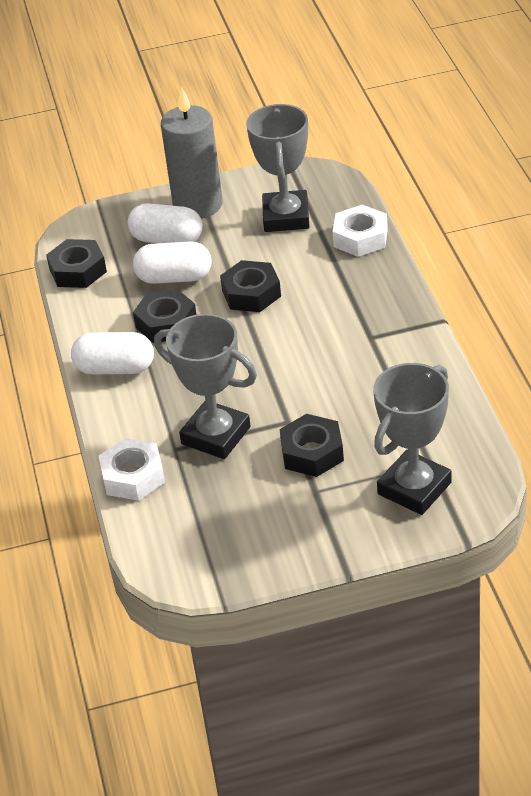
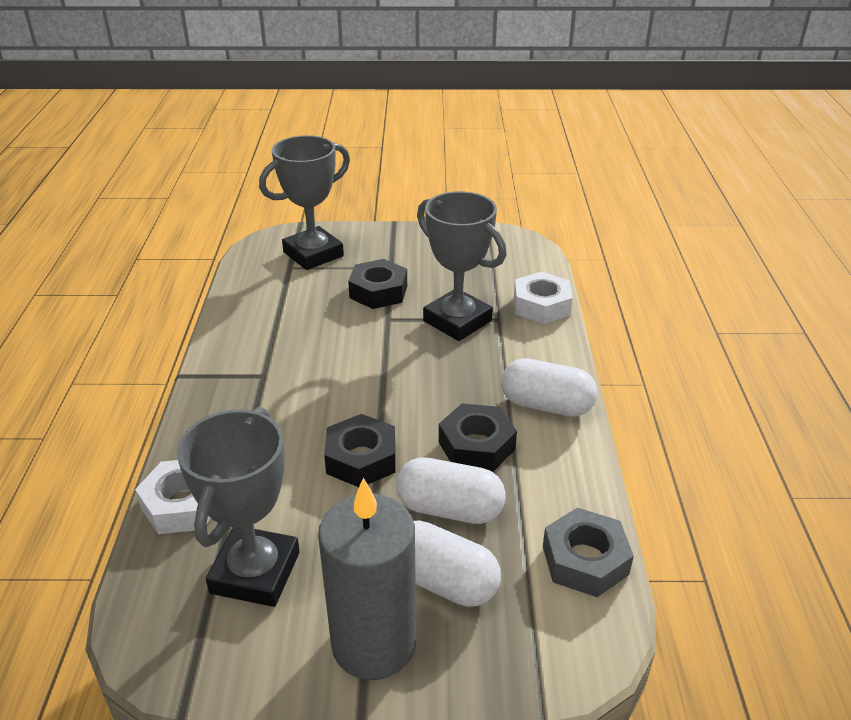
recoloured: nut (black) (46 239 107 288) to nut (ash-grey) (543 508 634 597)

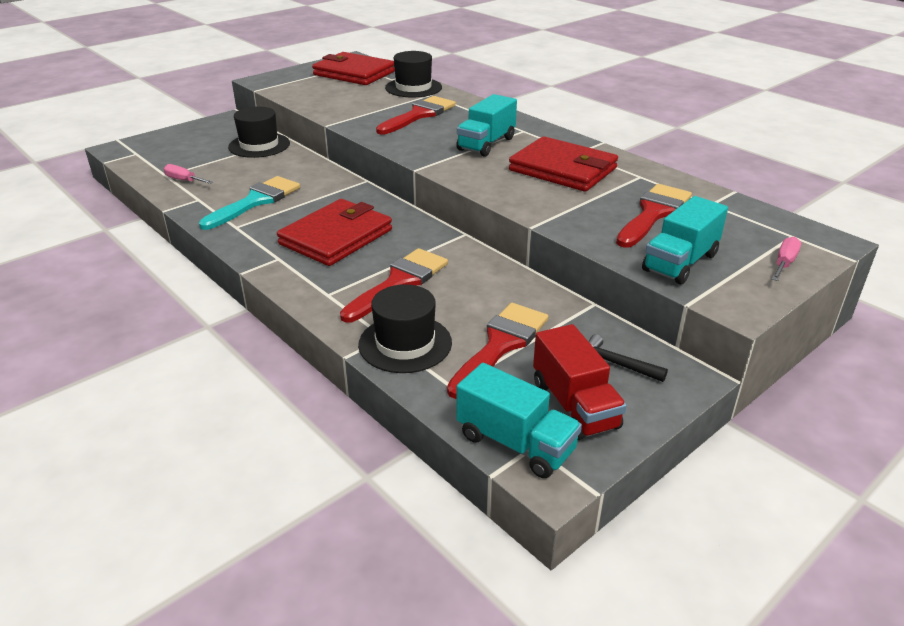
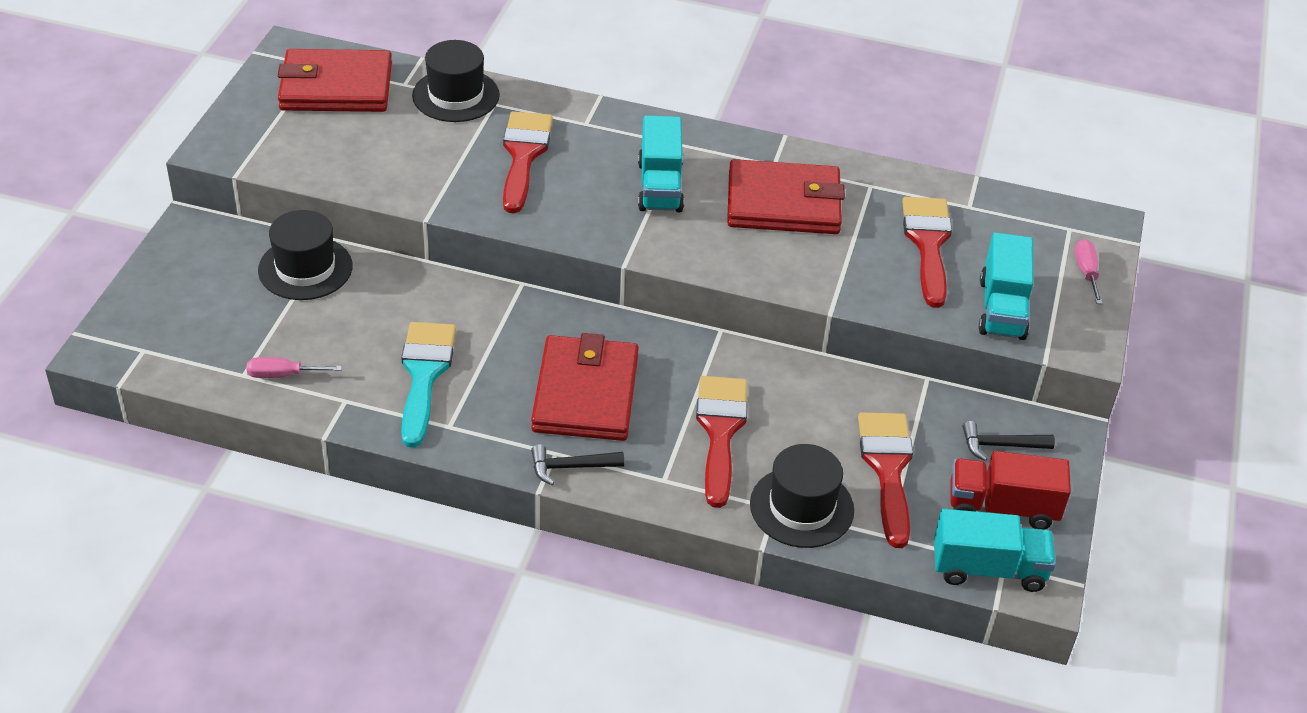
added: claw hammer (black) (531 444 624 485)
turned: lorry (crimson) (533 324 627 440) = (950 451 1071 529) 150 degrees clockwise

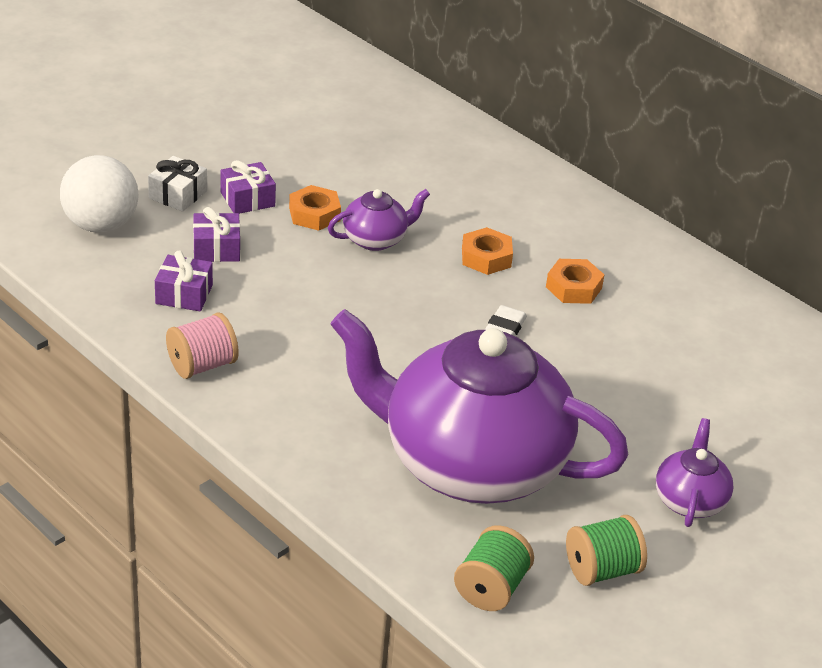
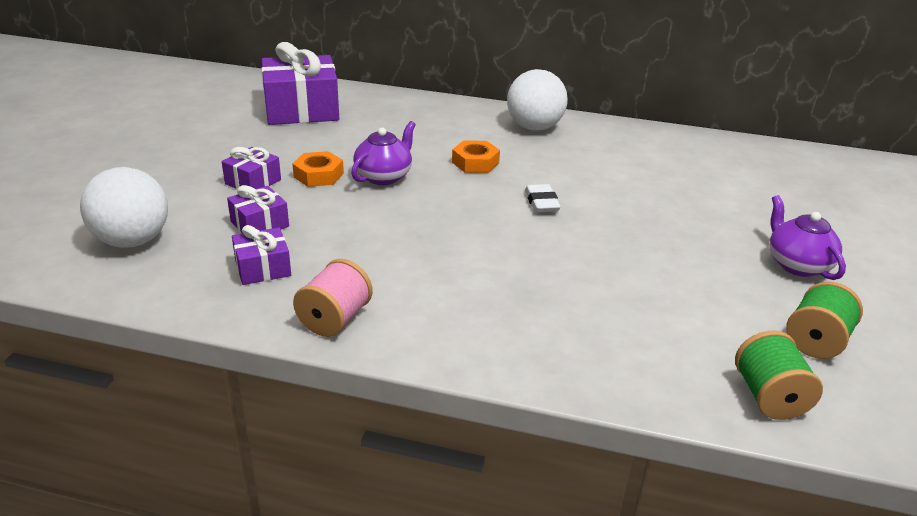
removed: gift (snow-white) (148 156 207 212); teapot (purple) (330 309 628 504); nut (bright orange) (546 259 604 304)
added: gift (purple) (261 42 339 125); play ball (snow-white) (507 69 568 131)

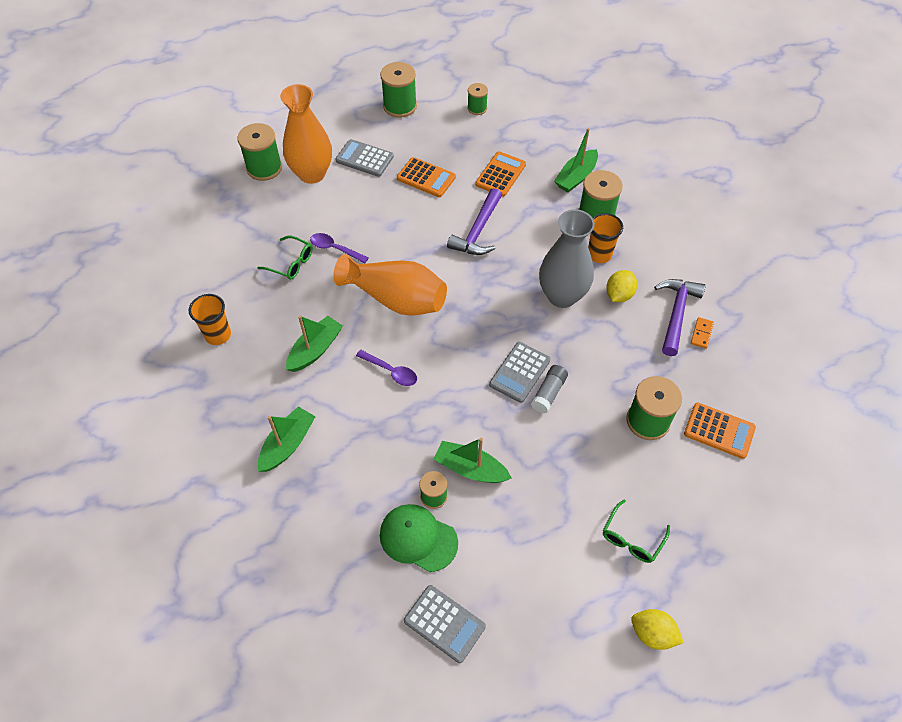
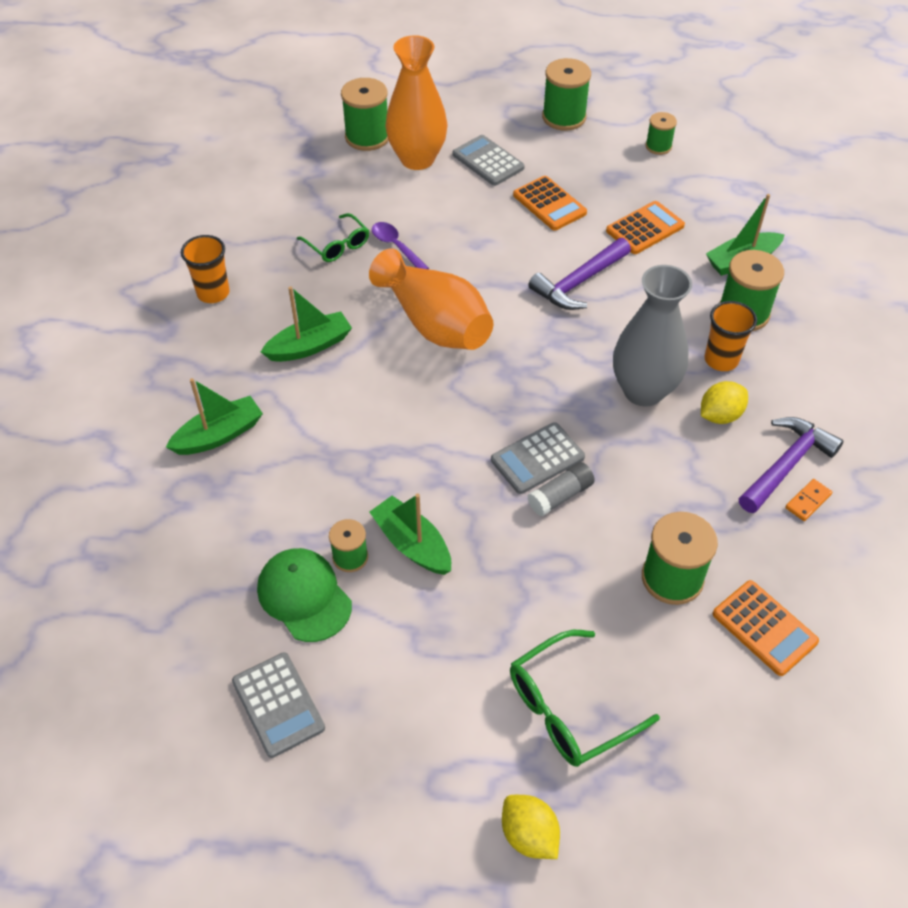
removed: tablespoon (purple) (356 350 417 386)
resized: glasses (green) (603 499 670 563) = (510 630 660 767) x1.53

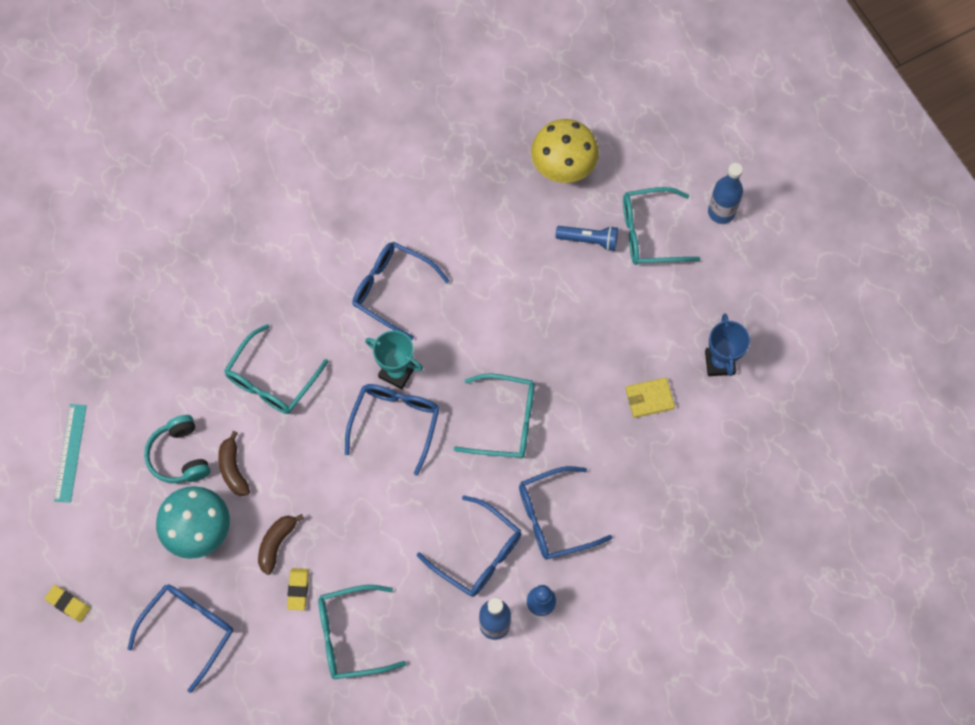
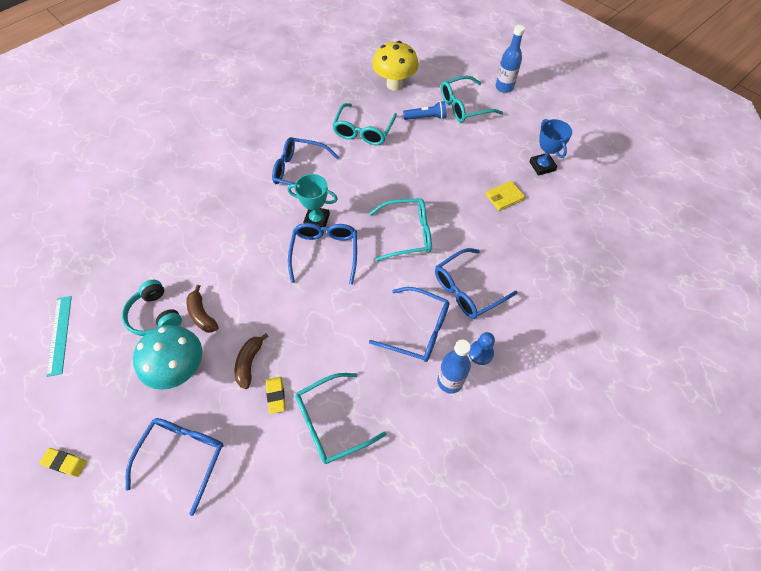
moved: glasses (teal) (224 324 328 414) to (332 103 397 145)

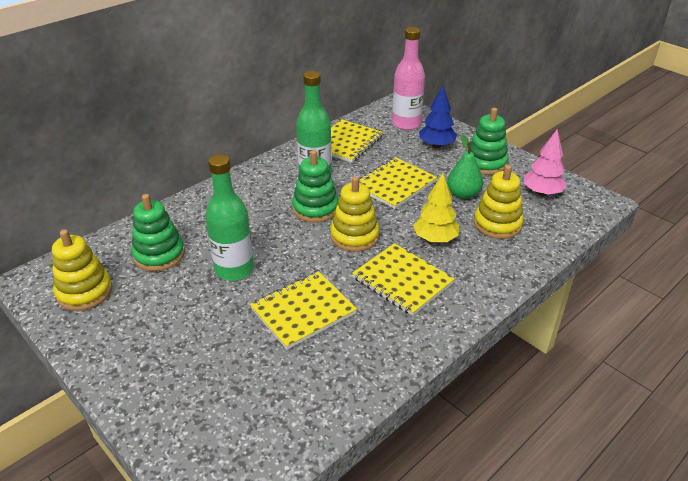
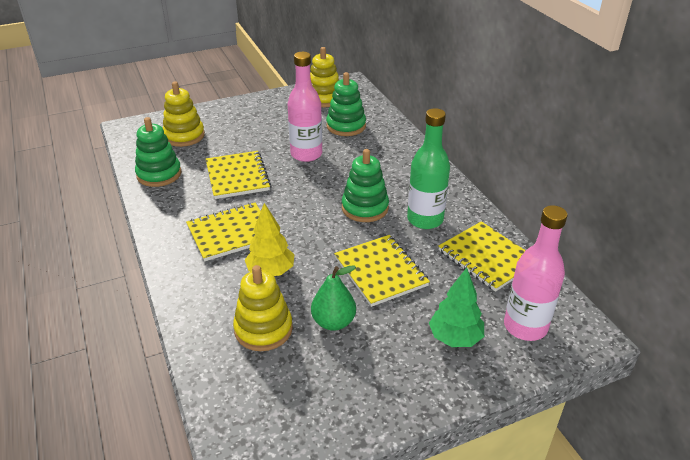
removed: tree (rosy) (524 129 567 196)
moved: stacking toy (bright yellow) (330 176 379 252) to (163 82 205 147); stacking toy (green) (466 108 508 175) to (135 117 182 187)
recoloured: bottle (green) (205 154 254 281) to bottle (rosy) (287 52 322 162); tree (cobalt) (419 86 457 148) to tree (green) (429 268 484 347)

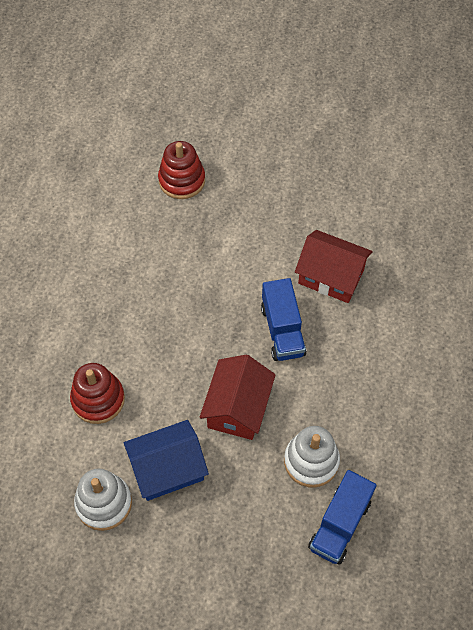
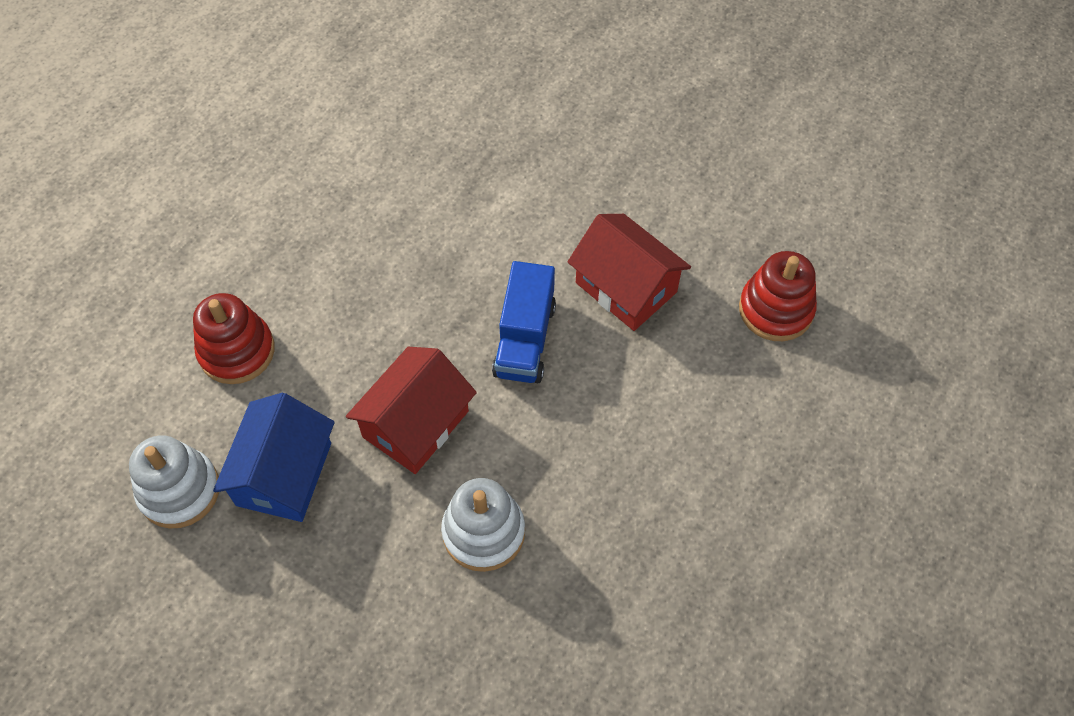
removed: lorry (cobalt) (308 470 377 565)
moved: stacking toy (crimson) (158 141 205 199) to (739 251 817 341)
turned: cottage (cobalt) (124 420 209 501) = (213 393 335 522) 75 degrees counterclockwise

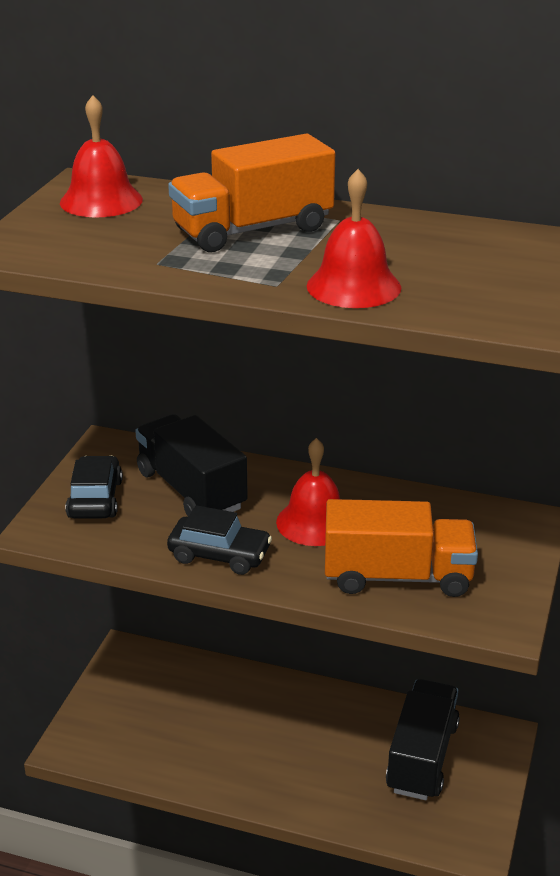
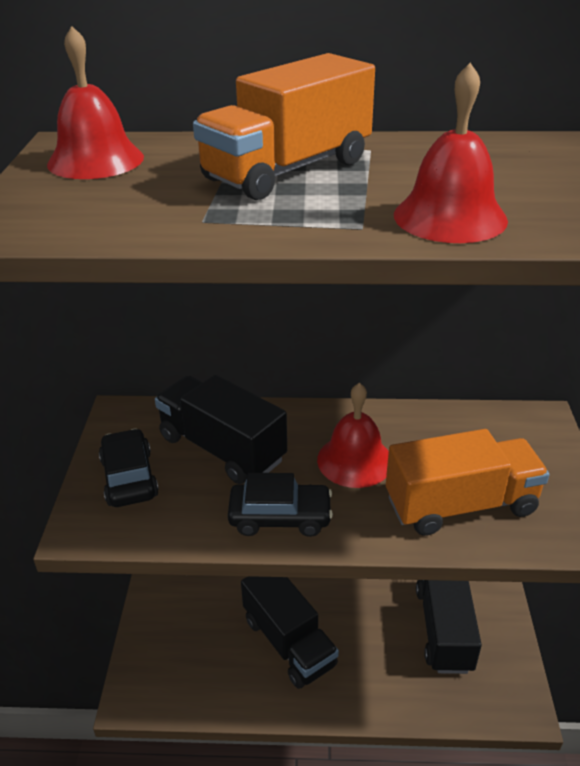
added: lorry (black) (241 576 339 689)

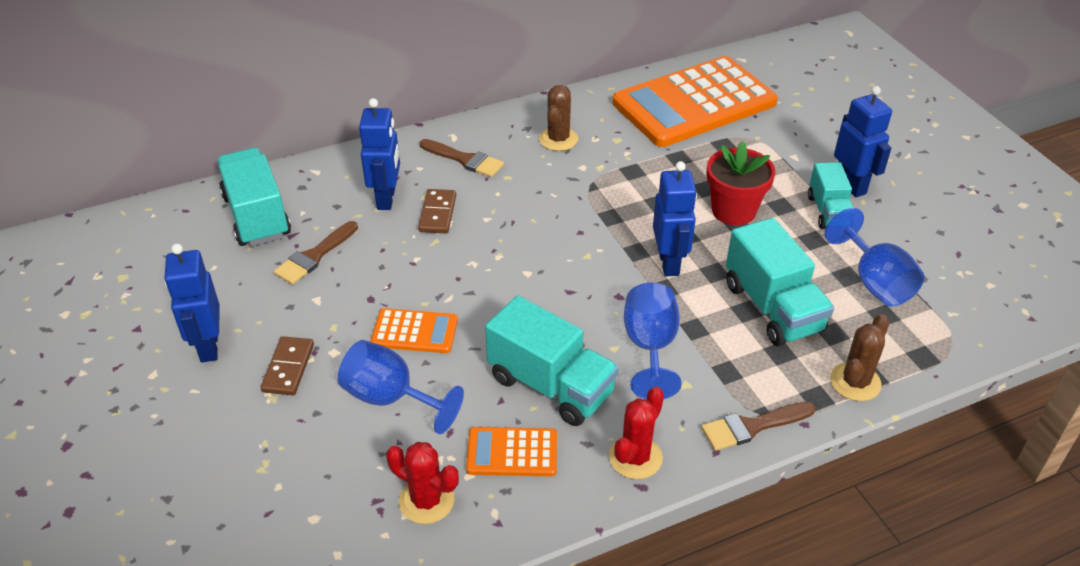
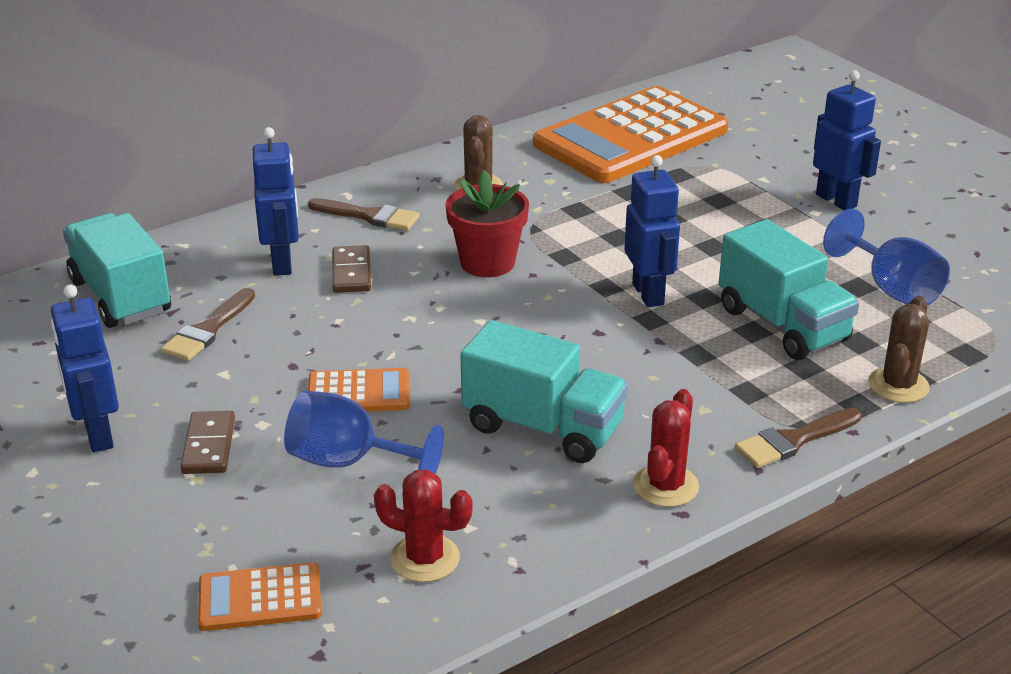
removed: chalice (cobalt) (624 283 682 399); lorry (teal) (808 162 853 229)
moved: adding machine (bright orange) (466 427 557 476) to (198 562 322 631); potted plant (crimson) (706 141 775 225) to (445 170 529 277)

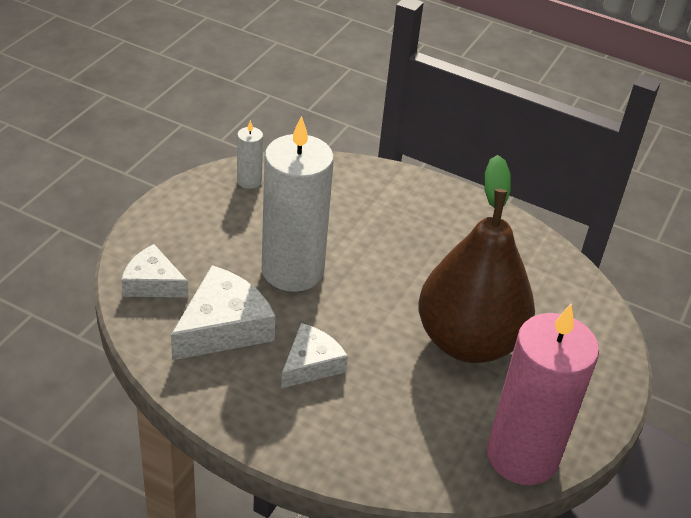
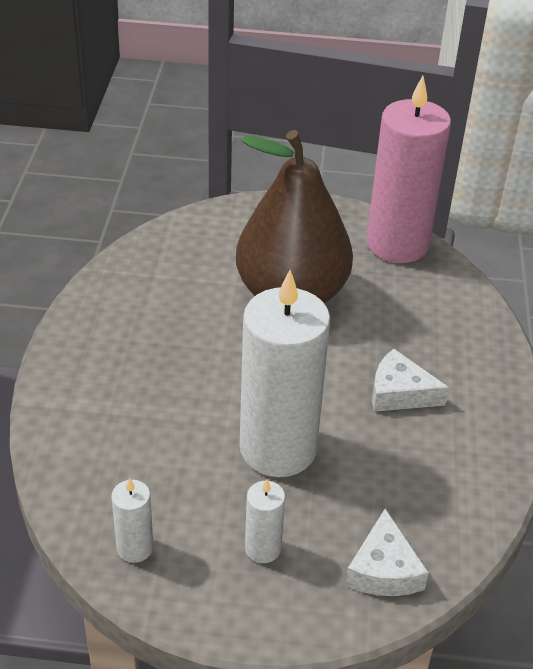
removed: cheese wedge (snow-white) (171 265 276 360)
added: wax candle (snow-white) (245 479 285 563)

